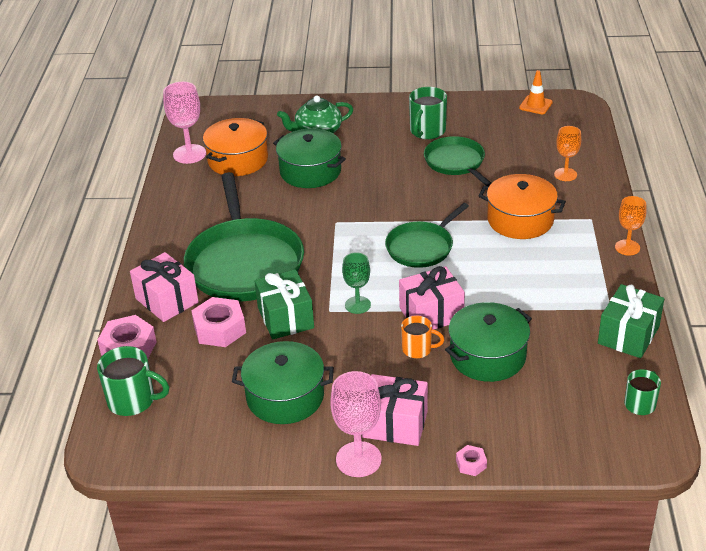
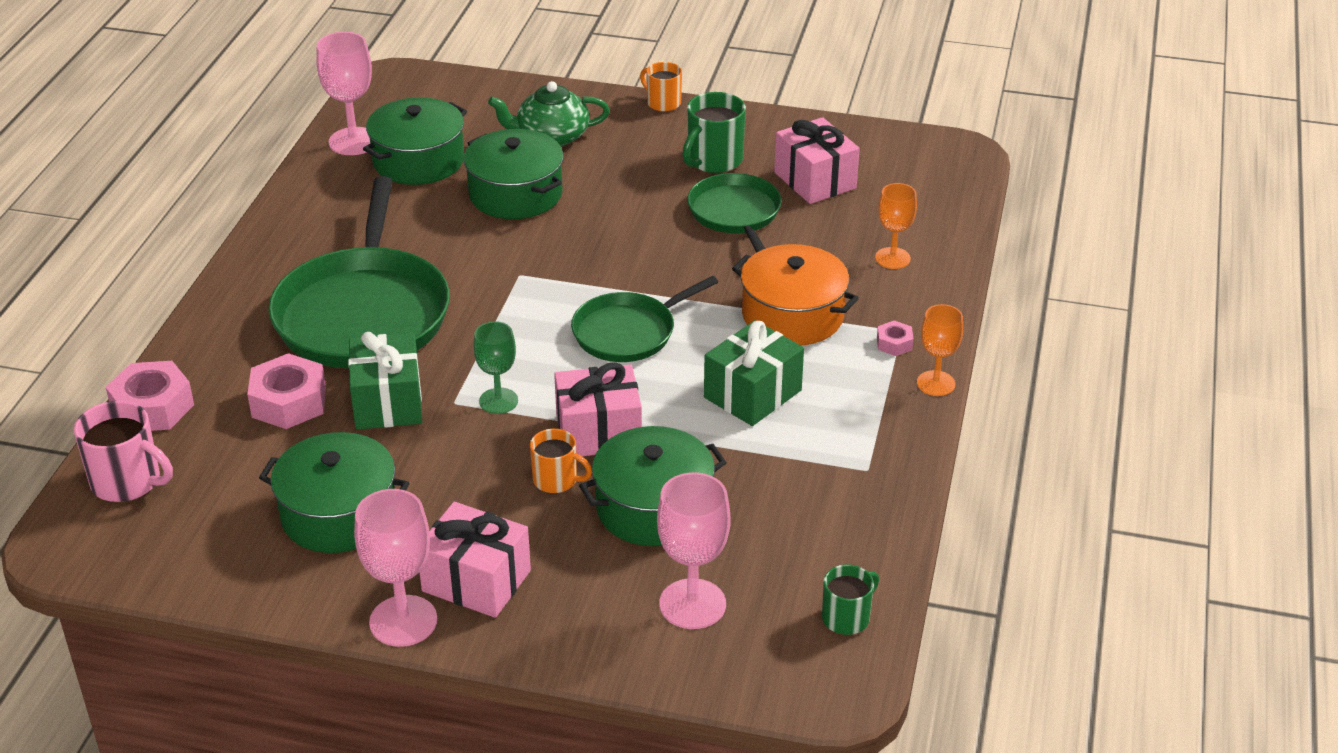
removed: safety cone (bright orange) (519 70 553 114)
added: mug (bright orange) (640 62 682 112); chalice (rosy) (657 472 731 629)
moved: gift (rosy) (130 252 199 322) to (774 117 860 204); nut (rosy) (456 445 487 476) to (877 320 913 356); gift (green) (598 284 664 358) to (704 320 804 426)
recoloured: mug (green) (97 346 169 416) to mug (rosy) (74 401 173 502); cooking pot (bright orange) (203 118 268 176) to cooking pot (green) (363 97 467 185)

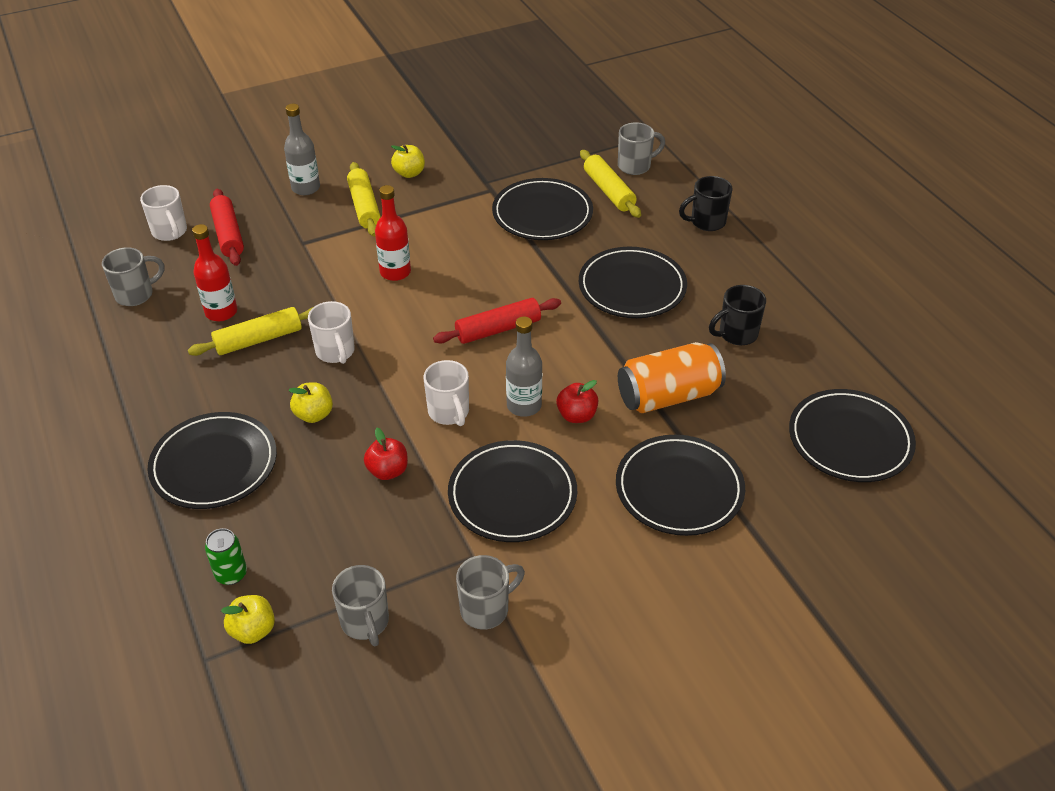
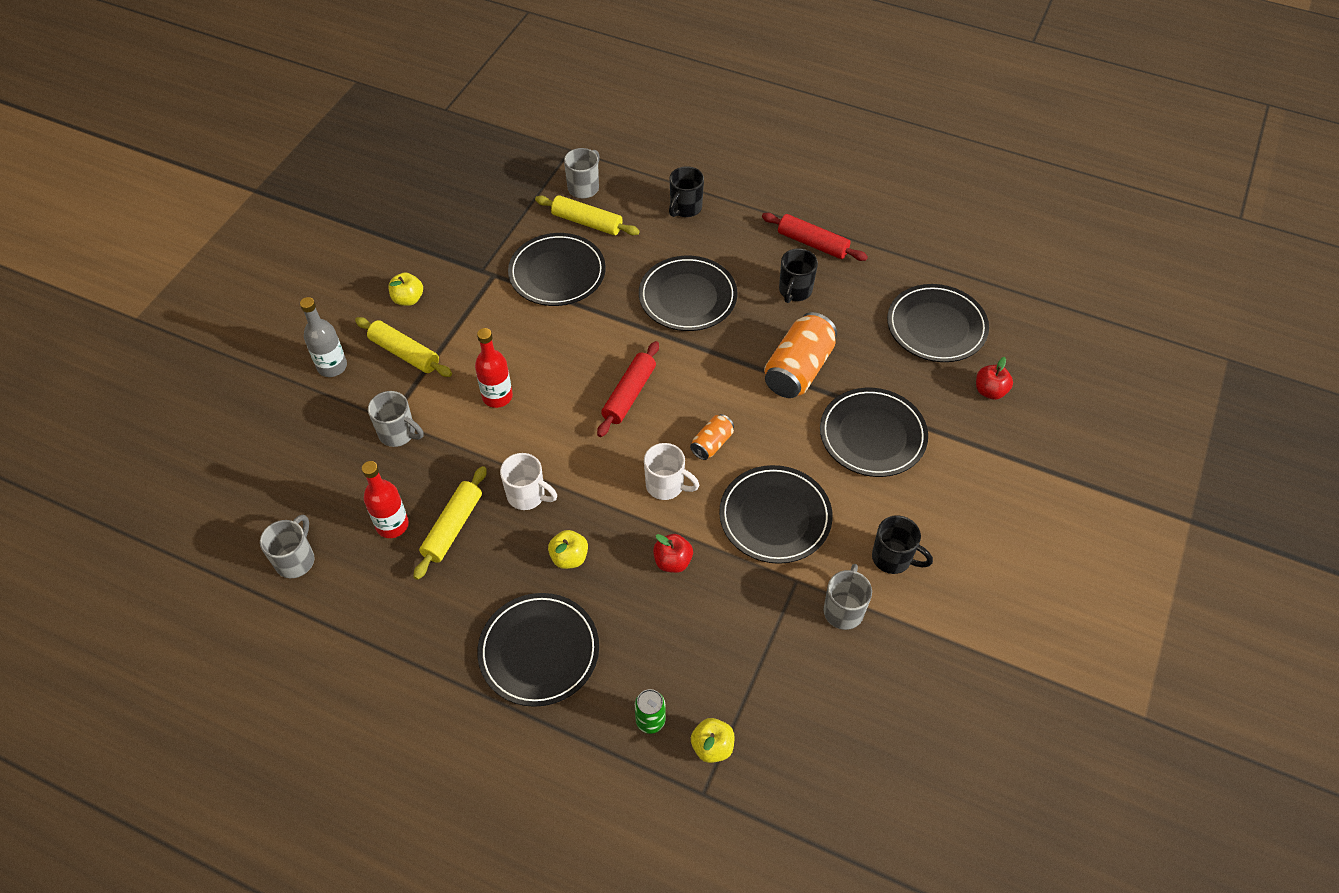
removed: mug (snow-white) (140 185 187 241)
added: mug (black) (872 515 933 574)
moved: dough roller (crimson) (210 189 244 266) to (762 213 868 261); mug (ash-grey) (332 565 389 646) to (368 391 423 447); toy apple (crimson) (557 380 598 423) to (976 357 1013 400)
replaced: bottle (ash-grey) (506 316 542 417) to can (bright orange) (690 414 734 460)

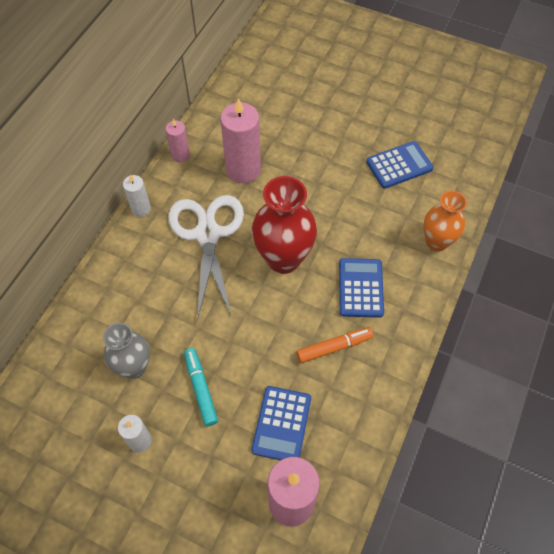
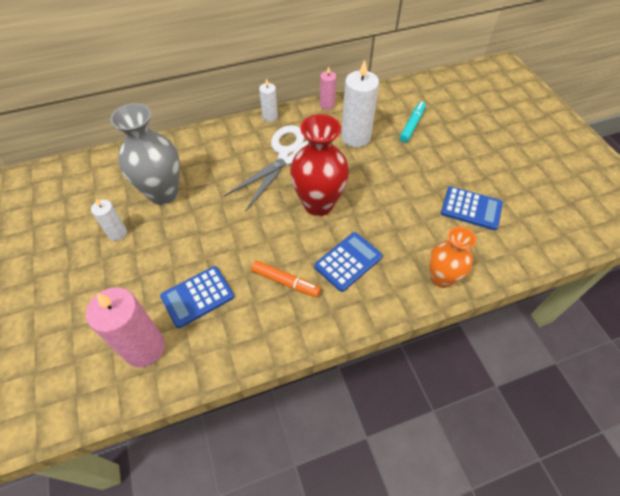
moved: felt pen (teal) (184 348 218 426) to (400 101 426 143)
recoloured: wax candle (rosy) (220 98 261 183) to wax candle (snow-white) (341 60 379 147)
resized: vase (ash-grey) (103 323 150 379) = (110 103 180 205) x1.54

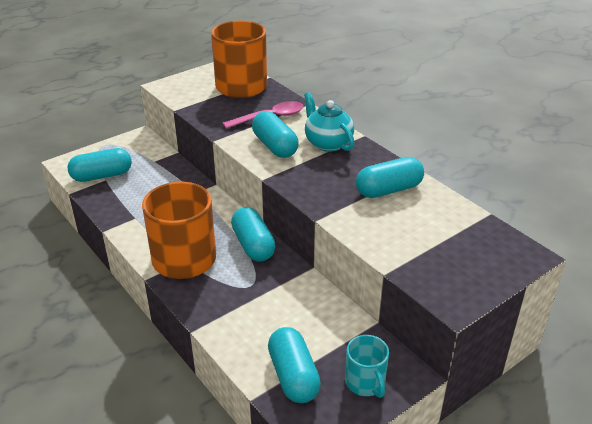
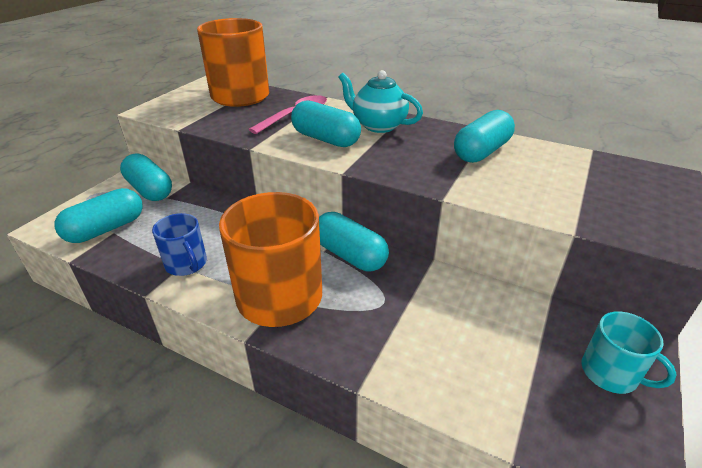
added: mug (cobalt) (152 213 207 276)
moved: pill (teal) (268 327 321 403) to (120 153 172 201)

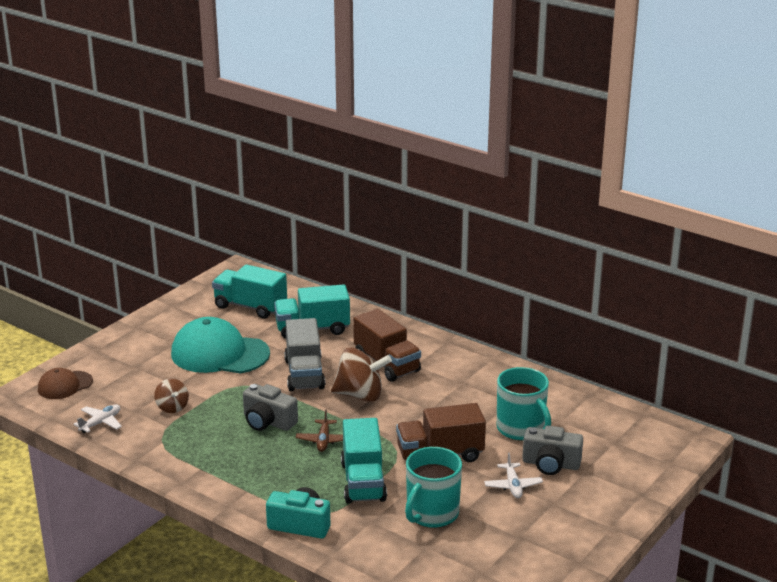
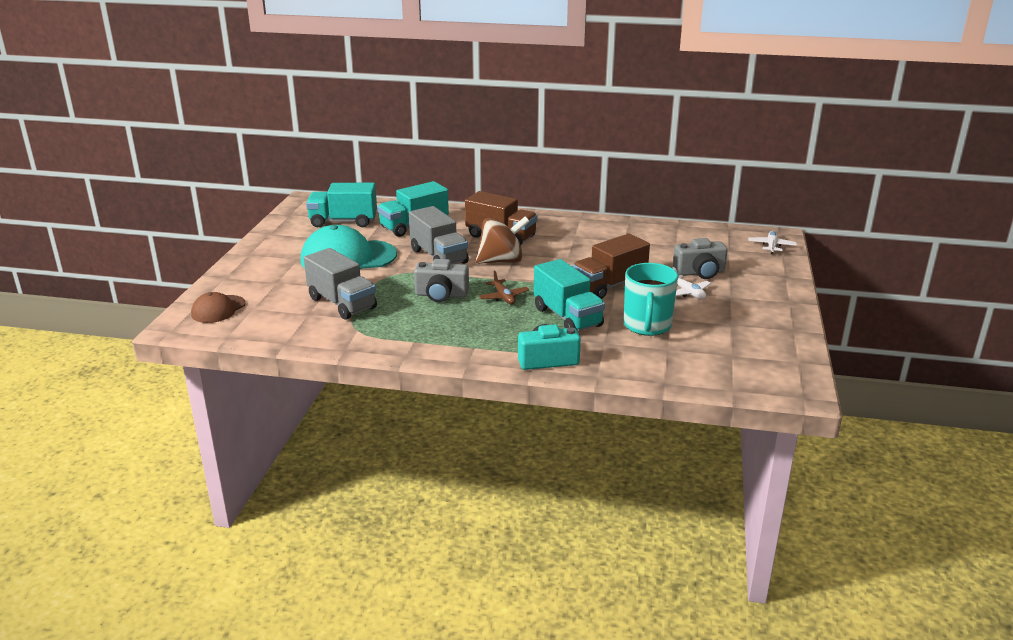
removed: mug (teal) (497 367 551 441)
moved: toy plane (snow-white) (73 404 122 433) to (748 231 797 254)
replaced: spinning top (brown) (154 379 189 413) to lorry (ash-grey) (304 248 377 320)

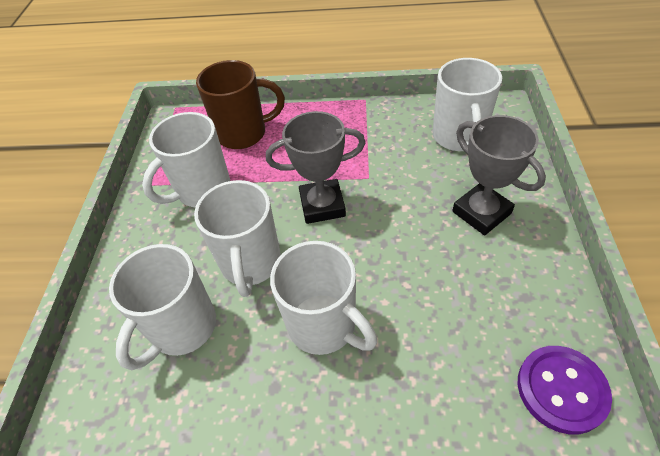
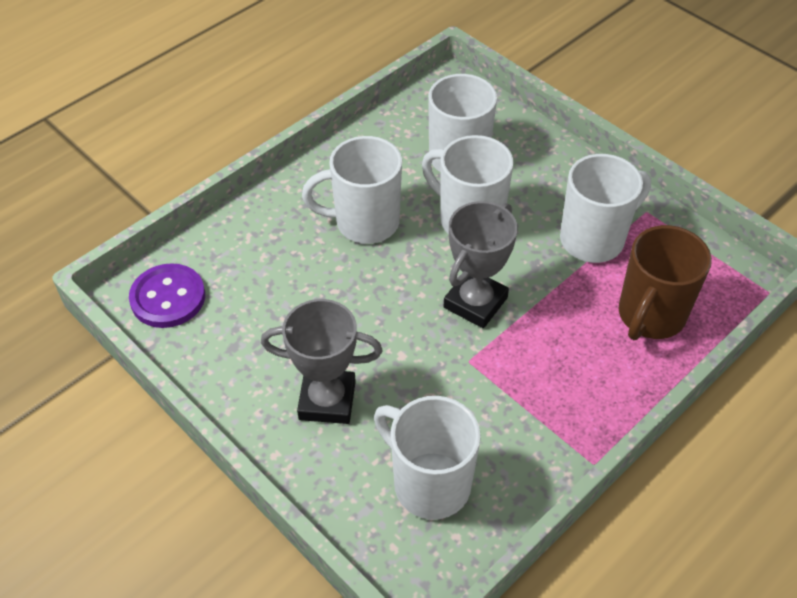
turned: mug (snow-white) (142 112 230 207) = (560 154 651 263) 60 degrees clockwise

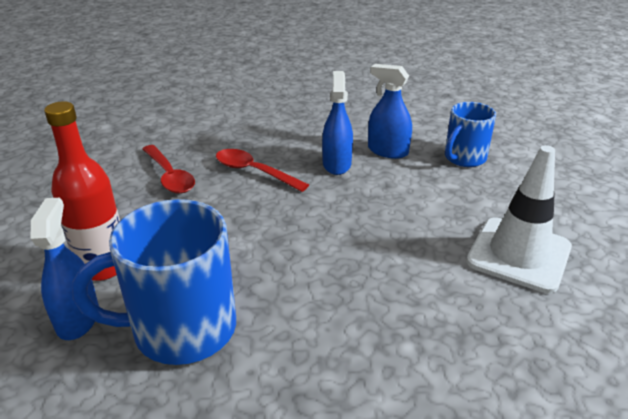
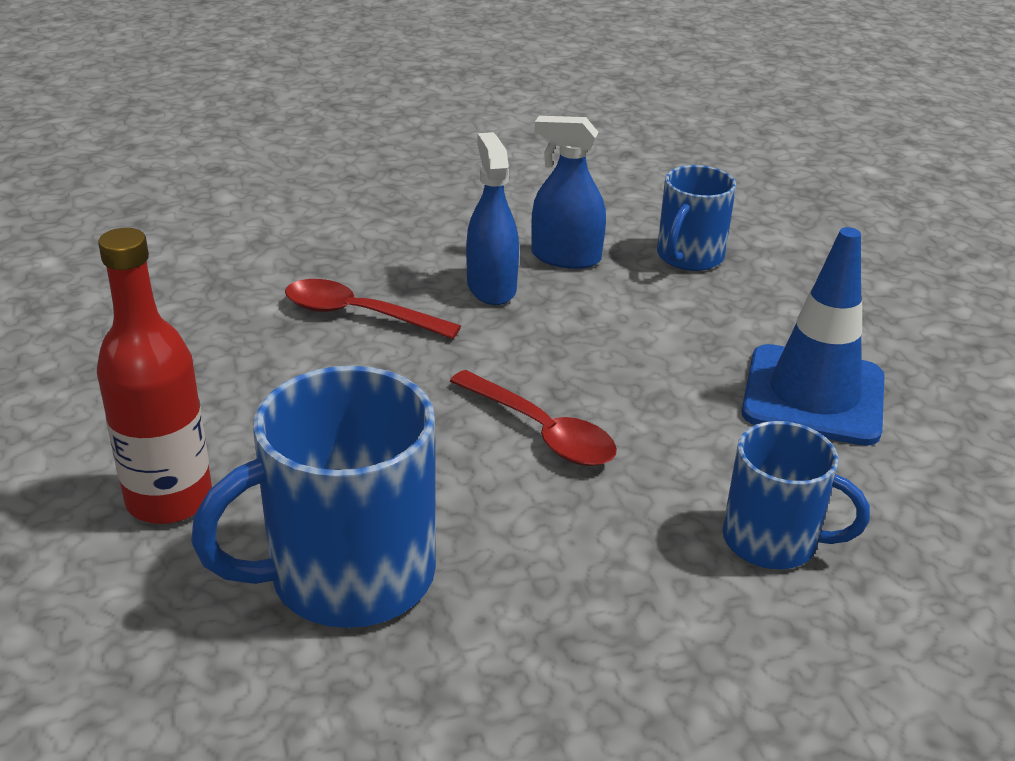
removed: spray cleaner (cobalt) (31 198 99 340)
added: mug (cobalt) (723 421 870 569)
moved: tablespoon (crimson) (143 145 195 194) to (450 370 617 466)
recoloured: safety cone (snow-white) (466 145 572 293) to safety cone (cobalt) (741 227 885 446)

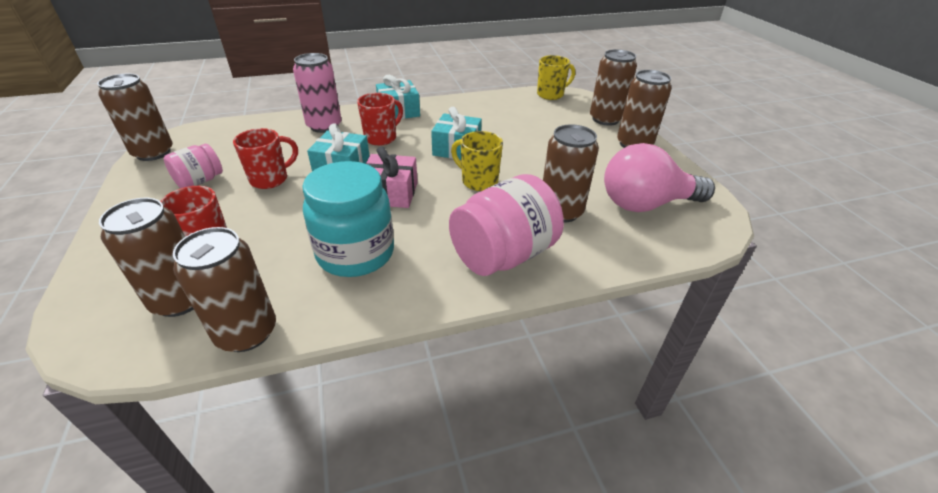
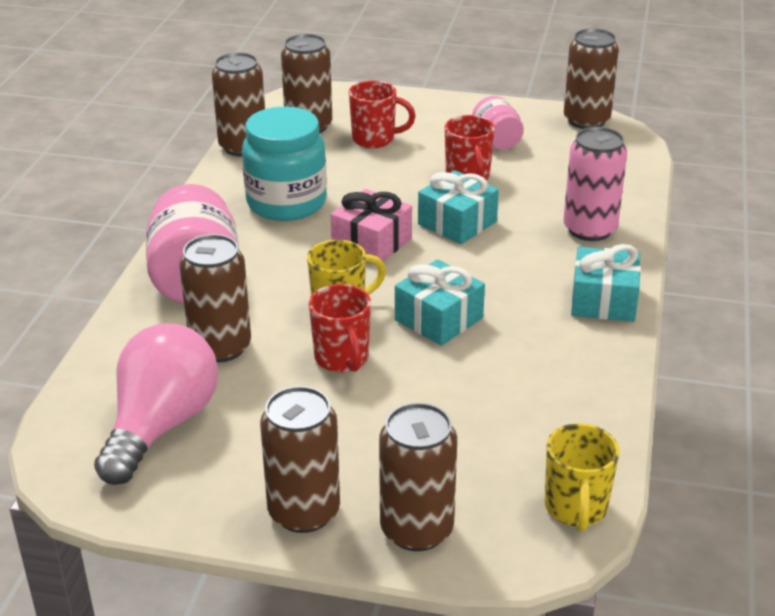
moved: mug (crimson) (357 93 403 146) to (309 284 371 373)

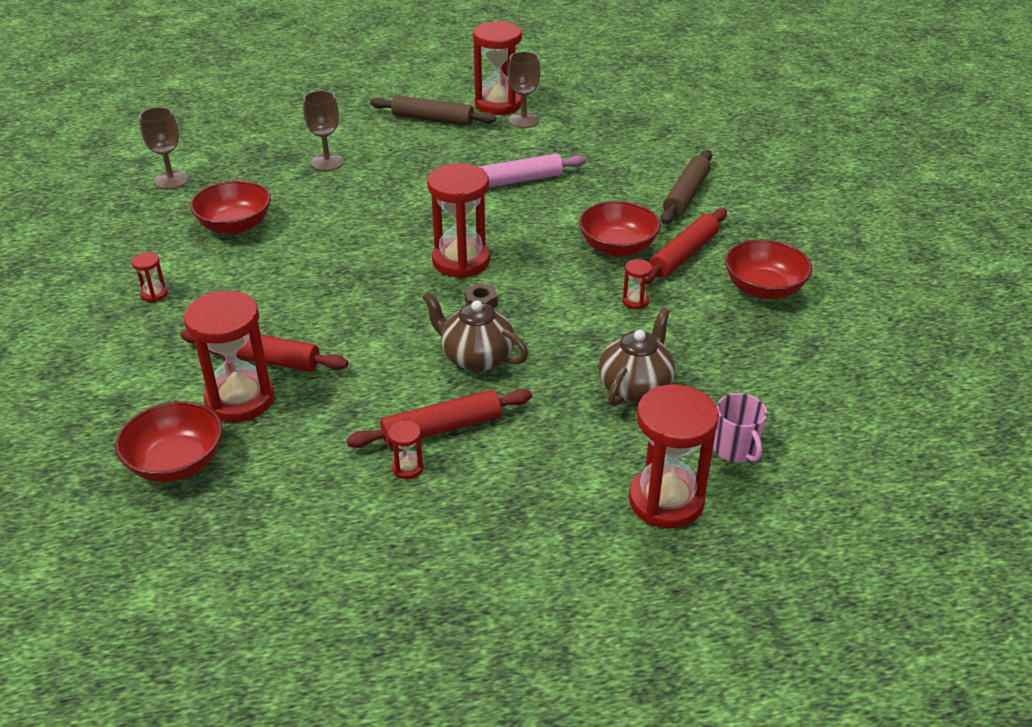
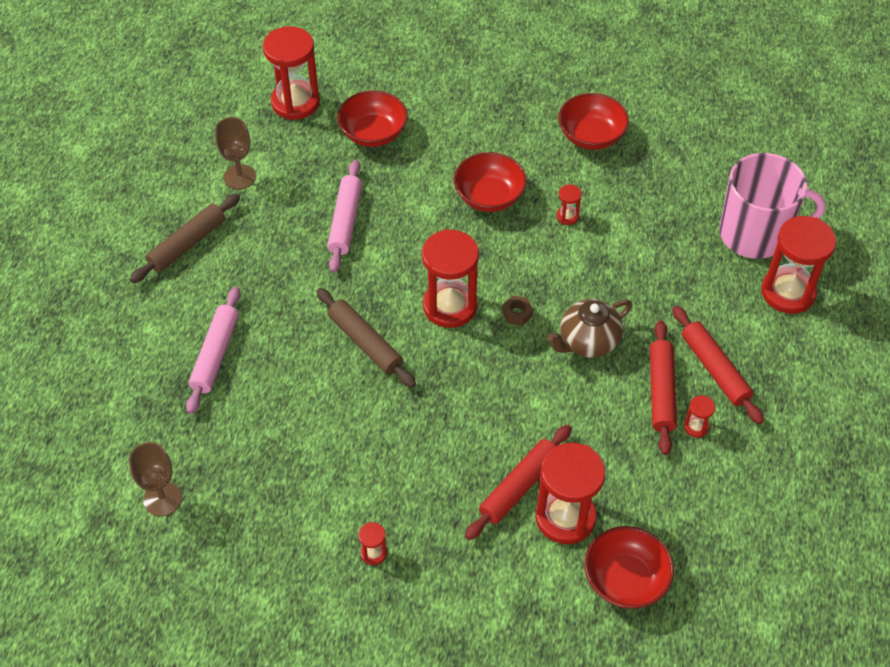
removed: teapot (brown) (598 308 675 407)
moved: deep dish (crimson) (190 180 271 234) to (337 91 408 147); hourglass (crimson) (473 21 522 115) to (263 26 320 120); dough roller (crimson) (645 208 727 285) to (672 306 764 424); dough roller (brown) (661 150 712 225) to (316 288 416 388)
replaced: chalice (brown) (303 90 344 171) to dough roller (rosy) (186 287 241 414)
resized: mug (rosy) (713 393 767 462) = (719 153 825 259) x2.08

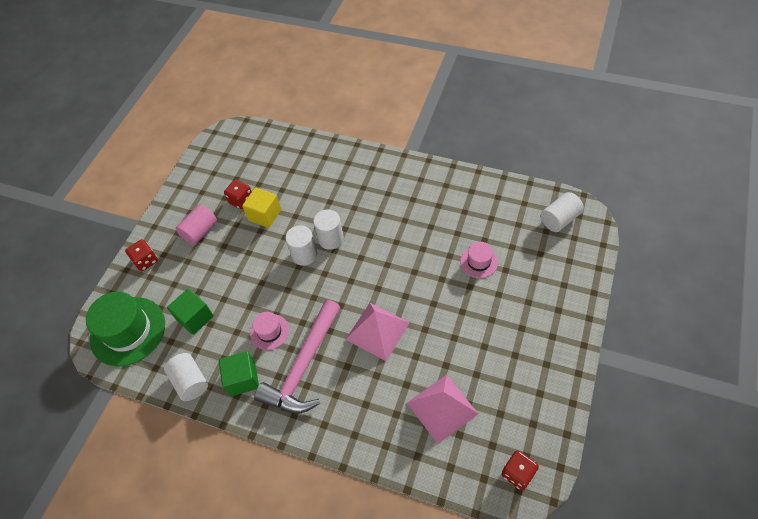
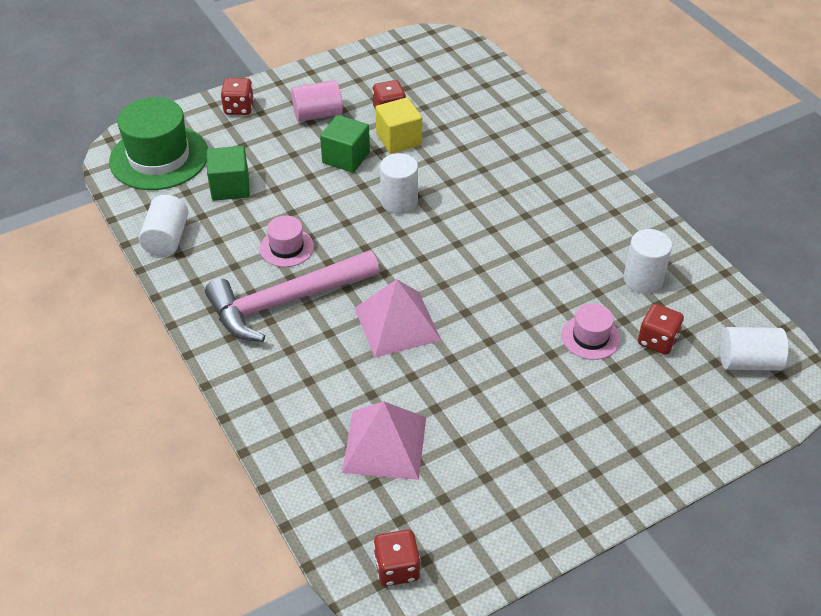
added: dice (crimson) (638 304 684 355)
moved: cube (green) (219 351 259 396) to (320 115 370 173); solid cylinder (snow-white) (313 210 344 250) to (624 229 672 293)

